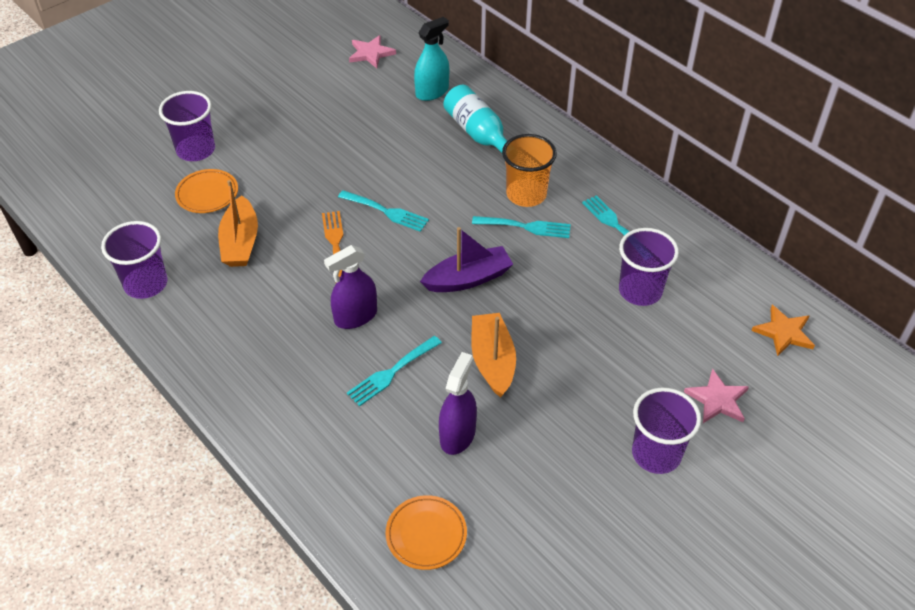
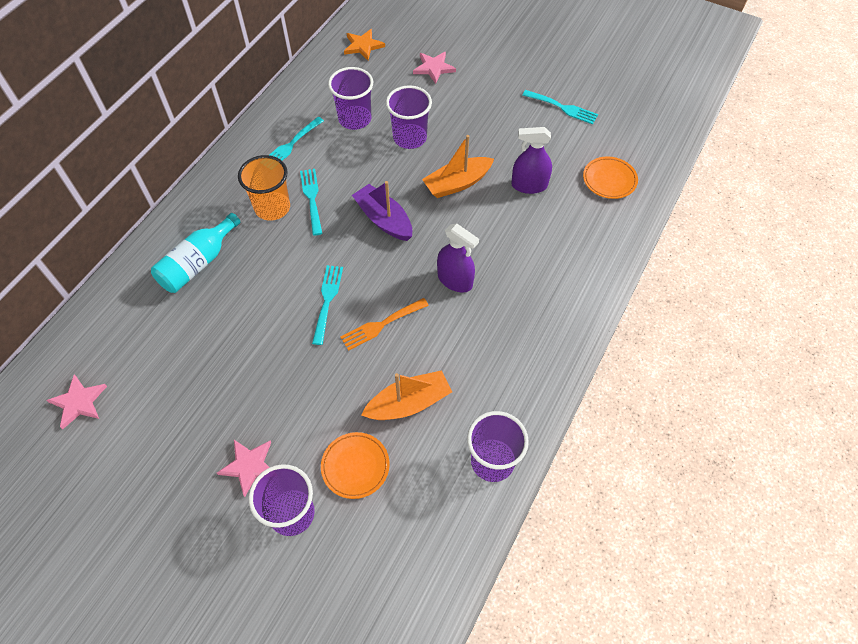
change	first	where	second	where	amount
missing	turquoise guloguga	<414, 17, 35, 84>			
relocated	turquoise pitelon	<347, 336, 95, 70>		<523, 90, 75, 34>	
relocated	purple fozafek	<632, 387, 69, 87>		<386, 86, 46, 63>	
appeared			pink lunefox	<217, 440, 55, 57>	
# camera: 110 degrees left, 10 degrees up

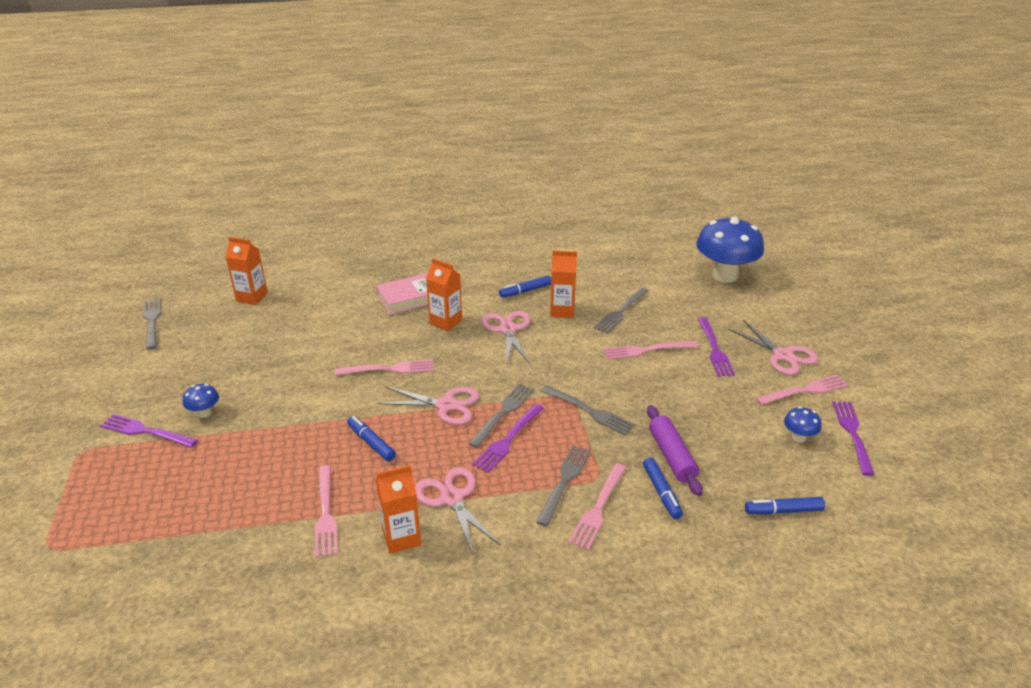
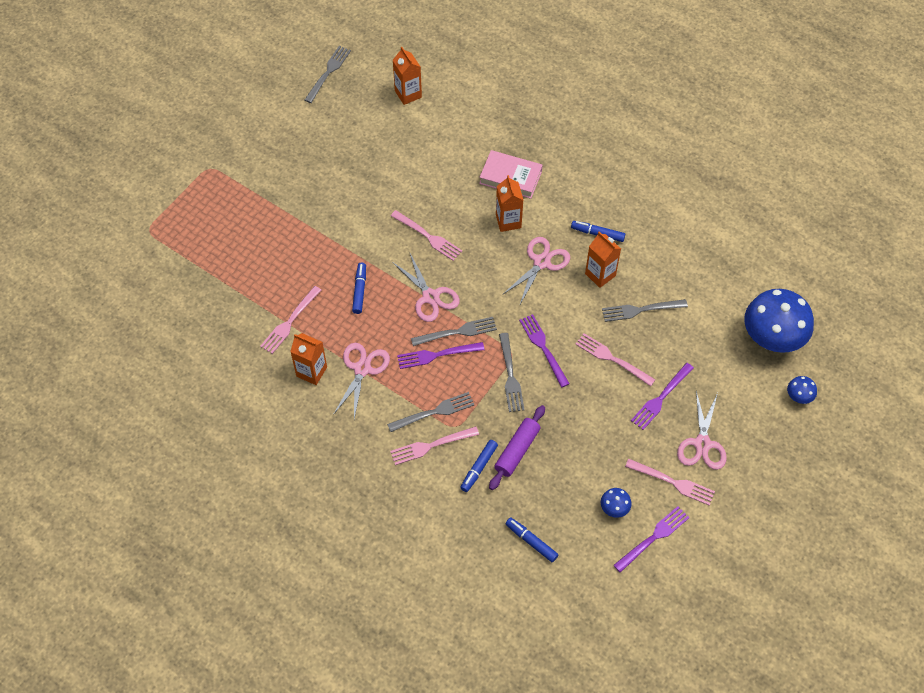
change	first	where	second	where	amount
relocated	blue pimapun	<183, 384, 36, 34>		<787, 376, 30, 28>	
relocated	purple pitelon	<100, 414, 98, 34>		<519, 314, 51, 73>	
# camera: 45 degrees right, 25 degrees up

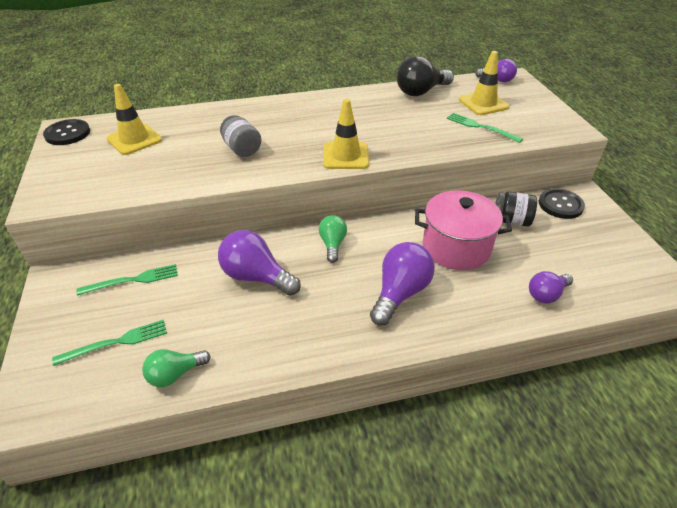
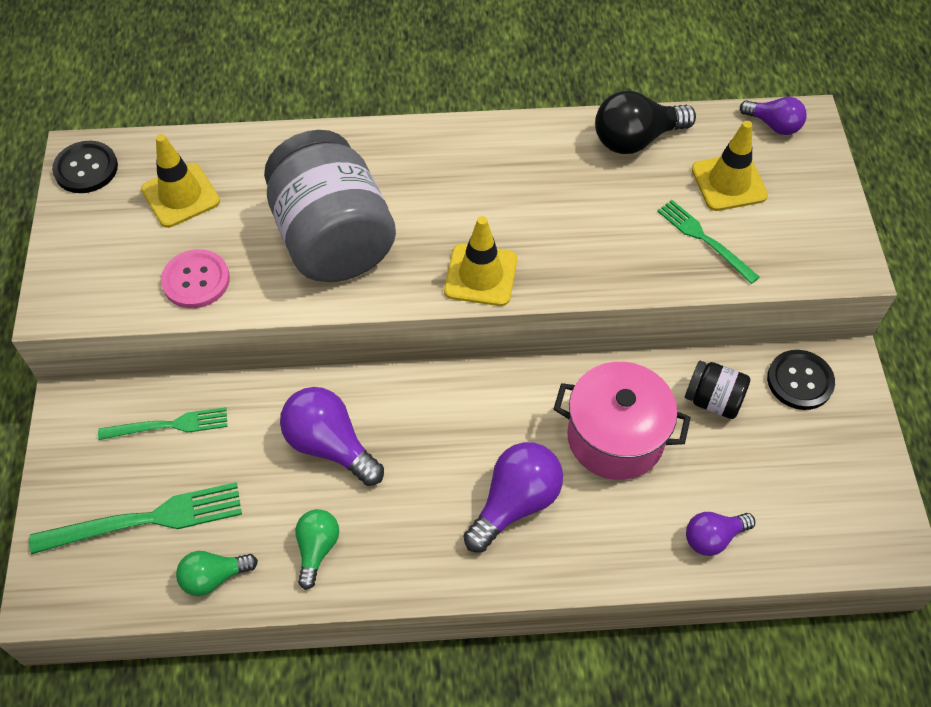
change	first	where	second	where	amount
size	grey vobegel	<220, 115, 41, 42>		<264, 130, 132, 152>	x2.24
relocated	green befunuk	<319, 215, 28, 48>		<295, 509, 44, 81>	
size	green pitelon	<52, 320, 115, 46>		<29, 482, 213, 72>	x1.55
appeared			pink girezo	<161, 249, 69, 59>	
# camera: 10 degrees right, 15 degrees up

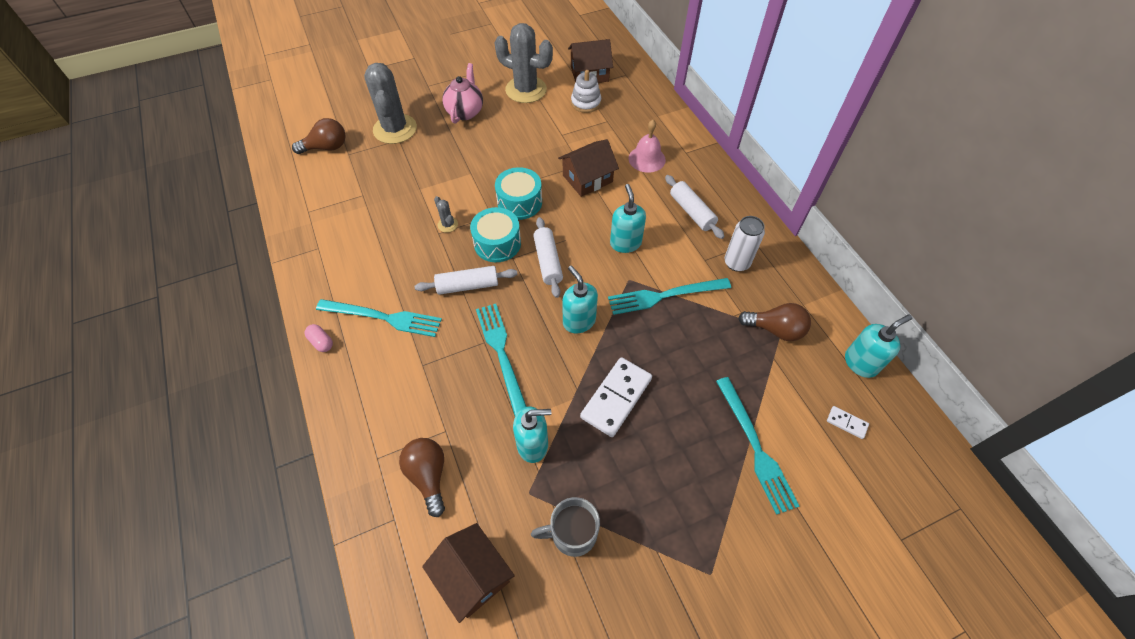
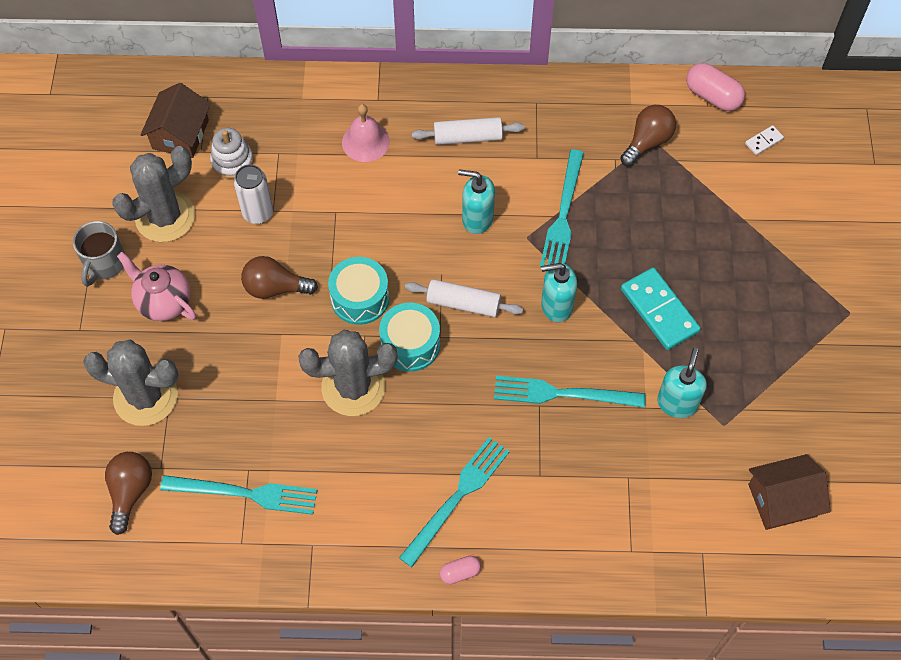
change	first	where	second	where	amount
missing	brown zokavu	<558, 139, 61, 58>			
size	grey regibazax	<434, 196, 24, 37>		<298, 330, 100, 86>	x2.41
relocated	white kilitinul	<724, 216, 41, 56>		<234, 164, 39, 60>	
missing	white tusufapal	<414, 266, 104, 29>			
exchanged	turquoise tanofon	<845, 315, 67, 63>	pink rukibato	<686, 63, 59, 48>	
colour	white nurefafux	<580, 357, 72, 80>	turquoise nurefafux	<621, 268, 80, 82>	
relocated	turquoise pitelon	<716, 377, 83, 138>		<160, 475, 157, 40>	
relocated	brown befunuk	<399, 438, 46, 79>		<241, 256, 77, 43>	
relocated	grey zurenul	<531, 497, 69, 60>		<73, 221, 52, 66>	
# camera: 65 degrees left, 5 degrees up

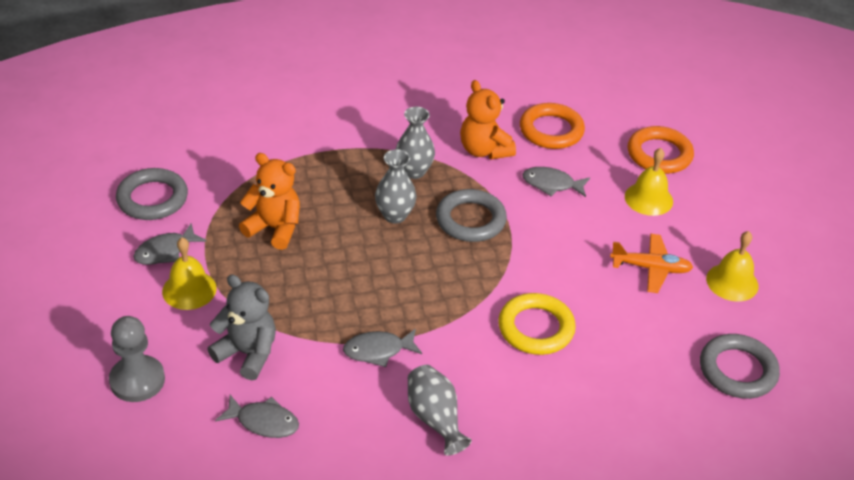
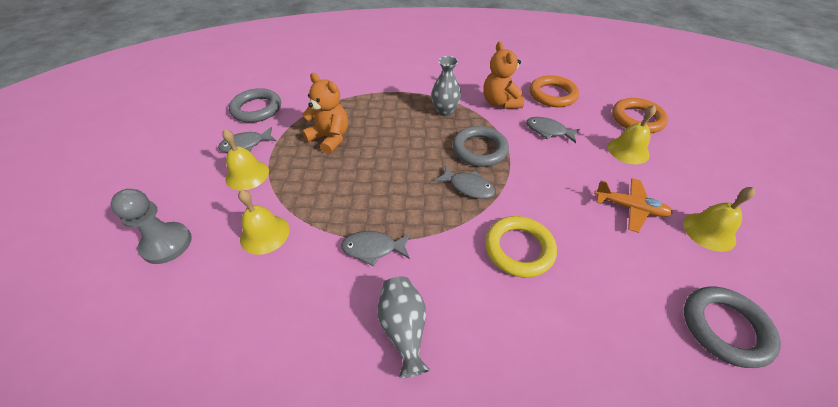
change	first	where	second	where	amount
missing	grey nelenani	<375, 149, 41, 74>			
exchanged	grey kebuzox	<207, 274, 69, 106>	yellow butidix	<238, 190, 51, 65>	
relocated	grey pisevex	<215, 395, 84, 43>		<434, 166, 61, 33>	
# camera: 15 degrees right, 5 degrees up

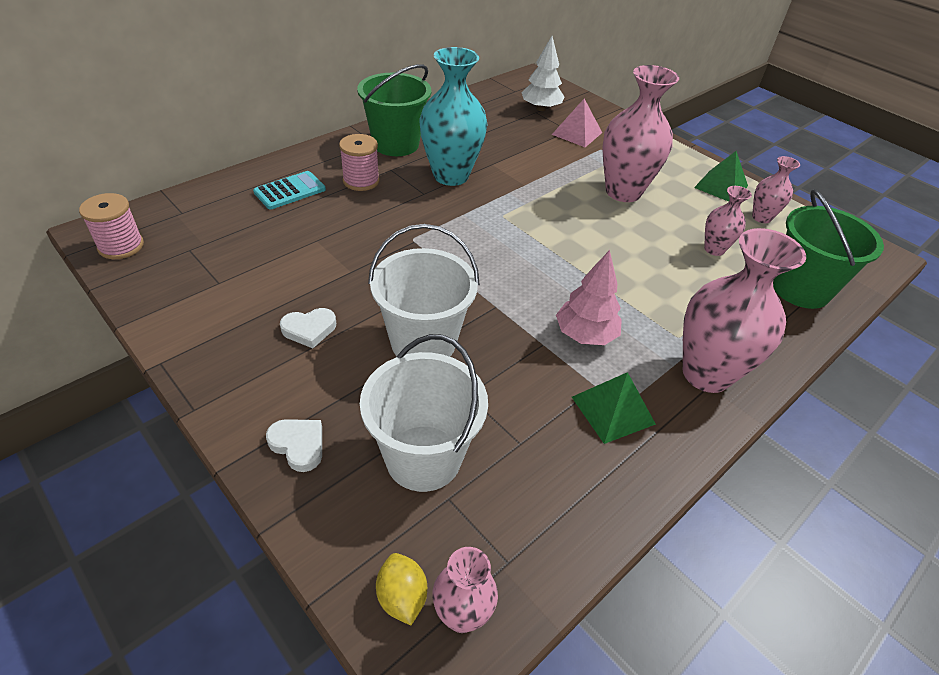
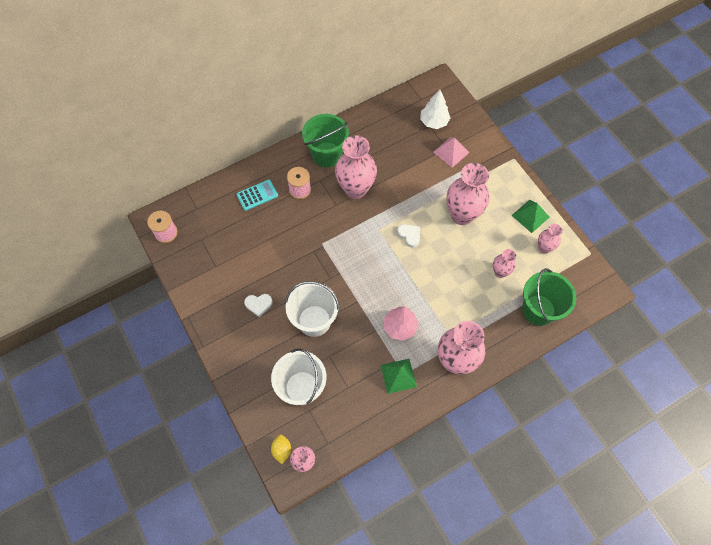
change	first	where	second	where	amount
colour	turquoise nelenani	<419, 47, 69, 139>	pink nelenani	<335, 135, 42, 64>	
relocated	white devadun	<266, 419, 56, 53>		<397, 224, 23, 24>	
# camera: 15 degrees right, 20 degrees up

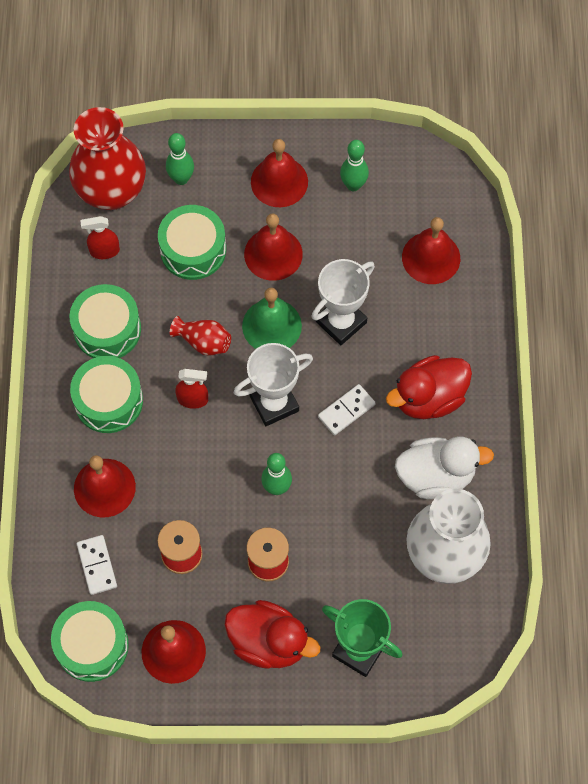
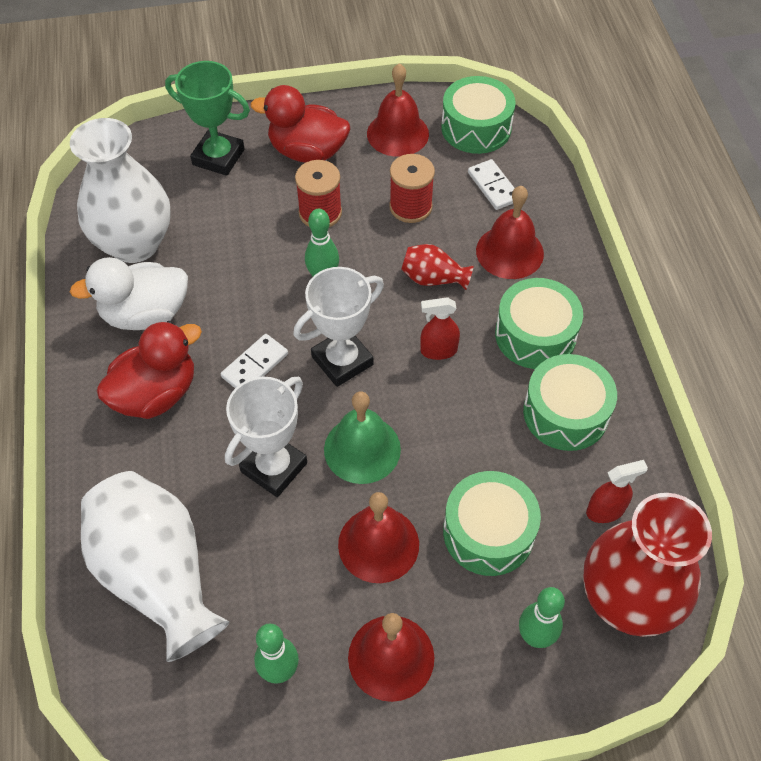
change	first	where	second	where	amount
exchanged	red butidix	<402, 217, 58, 67>	white nelenani	<81, 471, 149, 191>	
relocated	red nelenani	<170, 316, 61, 40>		<401, 244, 73, 46>	
# camera: 170 degrees right, 10 degrees down

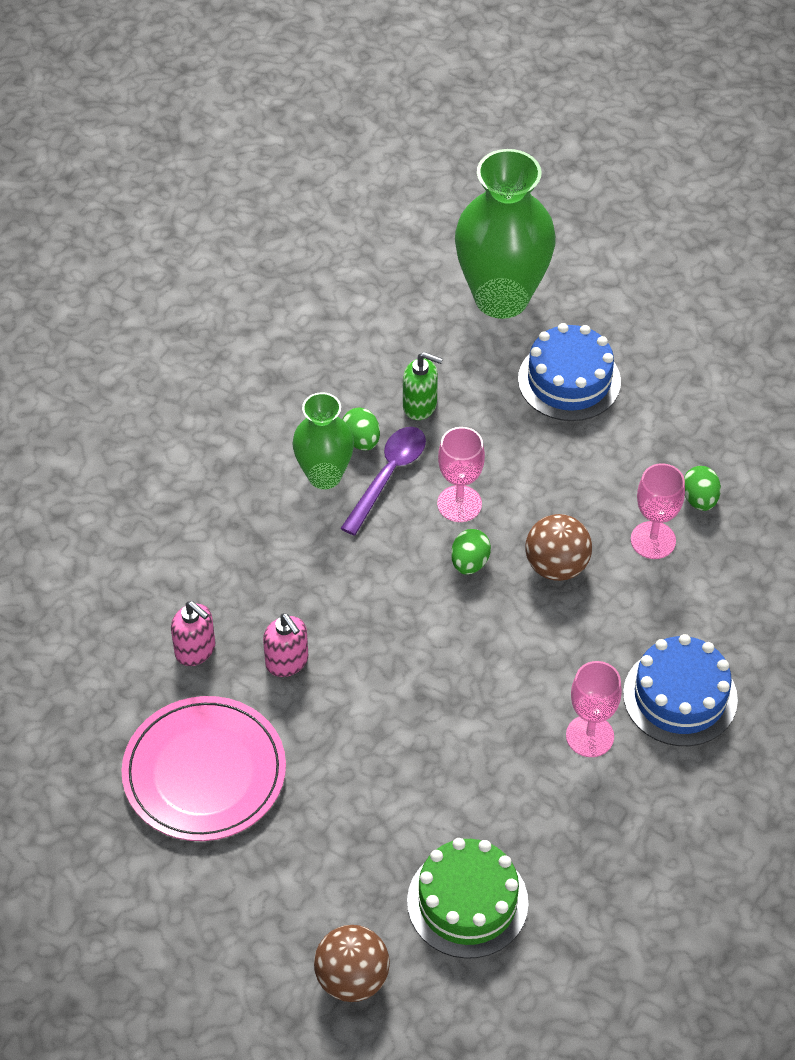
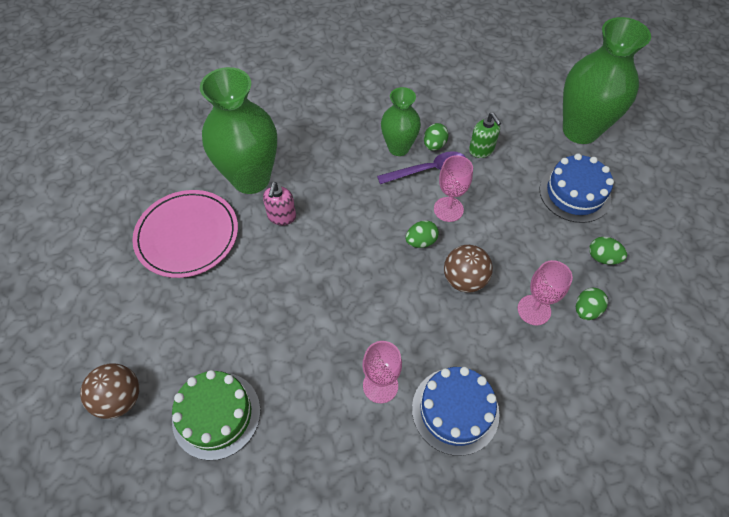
change	first	where	second	where	amount
exchanged	pink tanofon	<171, 601, 44, 65>	green nelenani	<200, 67, 77, 127>	
appeared			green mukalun	<589, 237, 38, 27>	
# camera: 45 degrees right, 5 degrees up

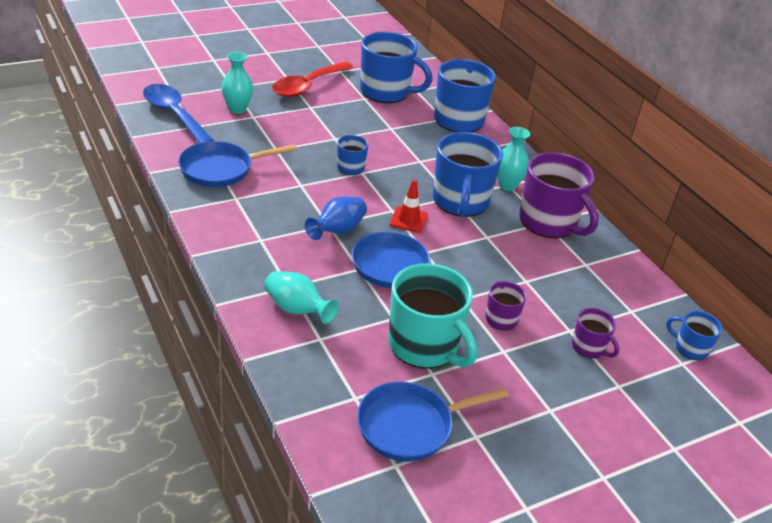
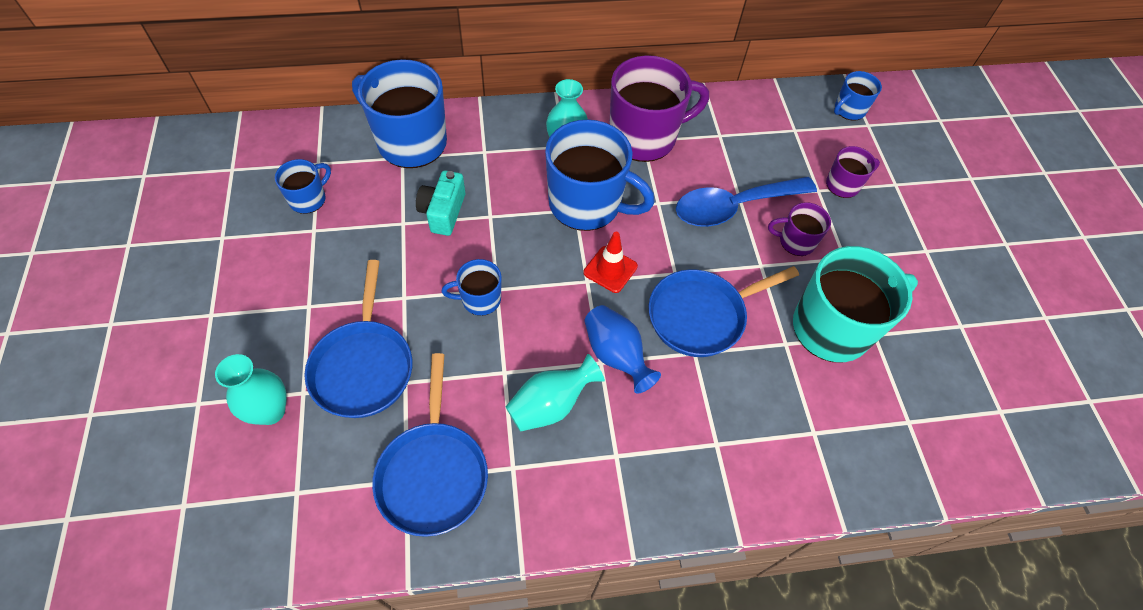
change	first	where	second	where	amount
size	blue zurenul	<360, 32, 73, 71>		<275, 159, 56, 55>	x0.50
missing	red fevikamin	<272, 62, 82, 35>			
relocated	blue fevikamin	<143, 84, 71, 59>		<676, 177, 141, 50>	
relocated	turquoise nelenani	<264, 271, 74, 53>		<506, 354, 99, 78>	
relocated	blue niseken	<357, 382, 152, 80>		<304, 260, 109, 158>	
appeared			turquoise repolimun	<416, 170, 49, 66>	
# camera: 70 degrees left, 20 degrees up

